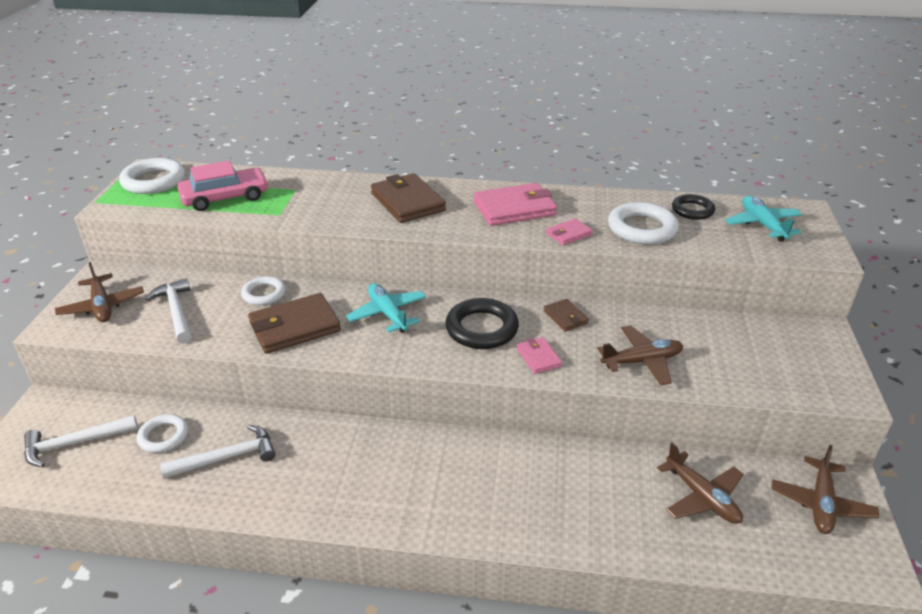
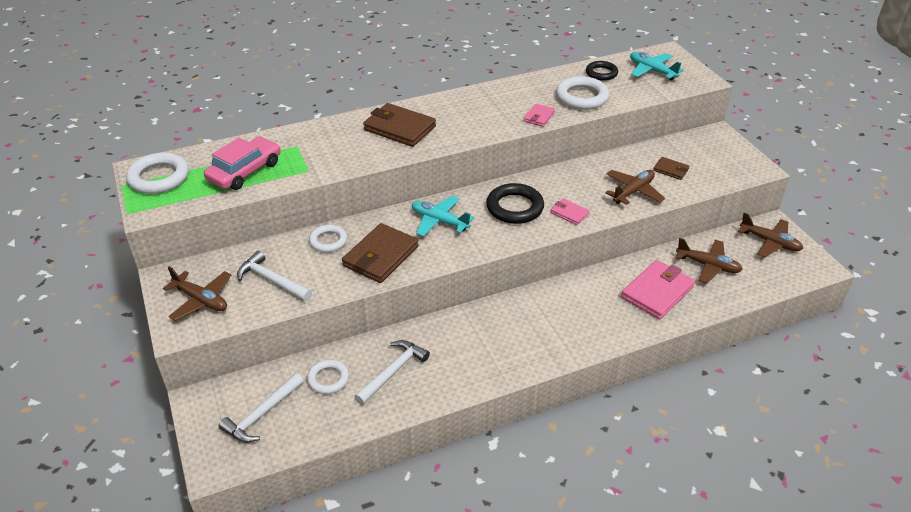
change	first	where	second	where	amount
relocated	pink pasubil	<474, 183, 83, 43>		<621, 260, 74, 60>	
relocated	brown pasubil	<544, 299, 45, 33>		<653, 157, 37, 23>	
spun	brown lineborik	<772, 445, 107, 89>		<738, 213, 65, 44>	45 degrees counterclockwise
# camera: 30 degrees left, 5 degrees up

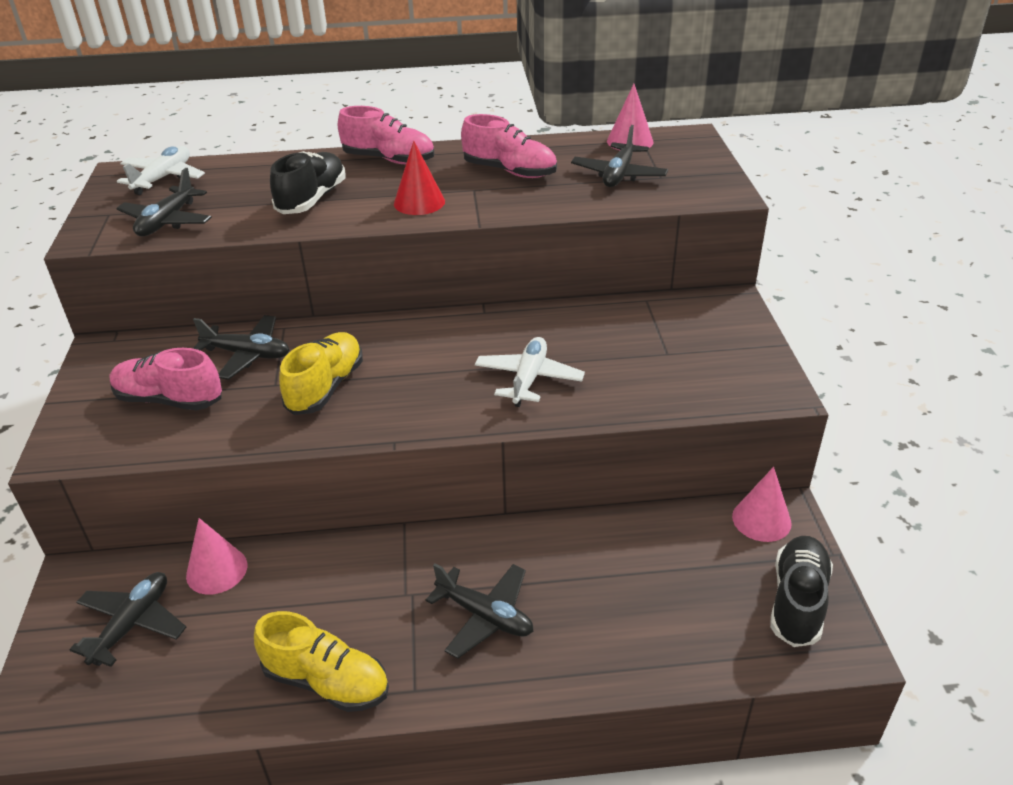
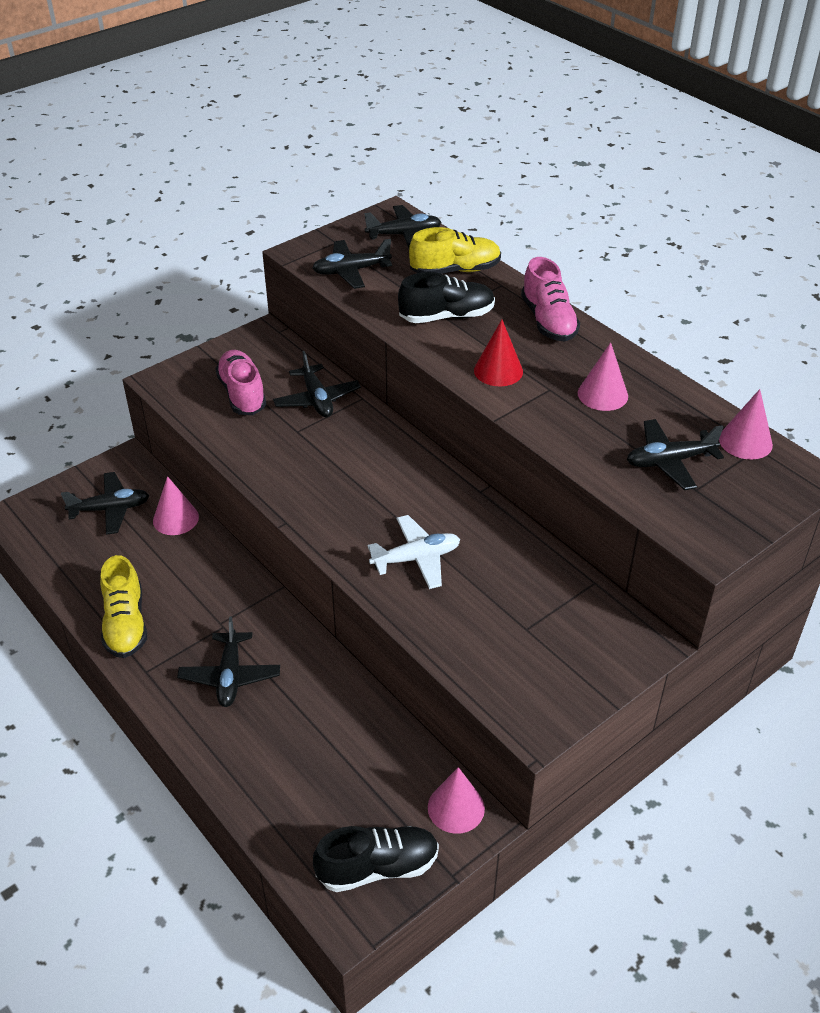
change	first	where	second	where	amount
exchanged	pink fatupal	<461, 114, 96, 64>	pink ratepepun	<578, 342, 50, 69>	
colour	white lineborik	<117, 146, 88, 49>	black lineborik	<364, 205, 77, 43>	
relocated	yellow fatupal	<279, 332, 84, 83>		<409, 227, 92, 47>	
# camera: 55 degrees right, 5 degrees up

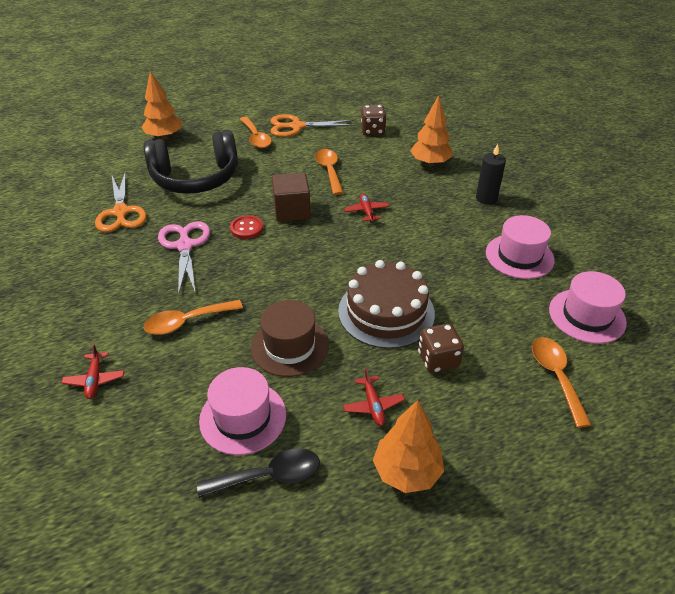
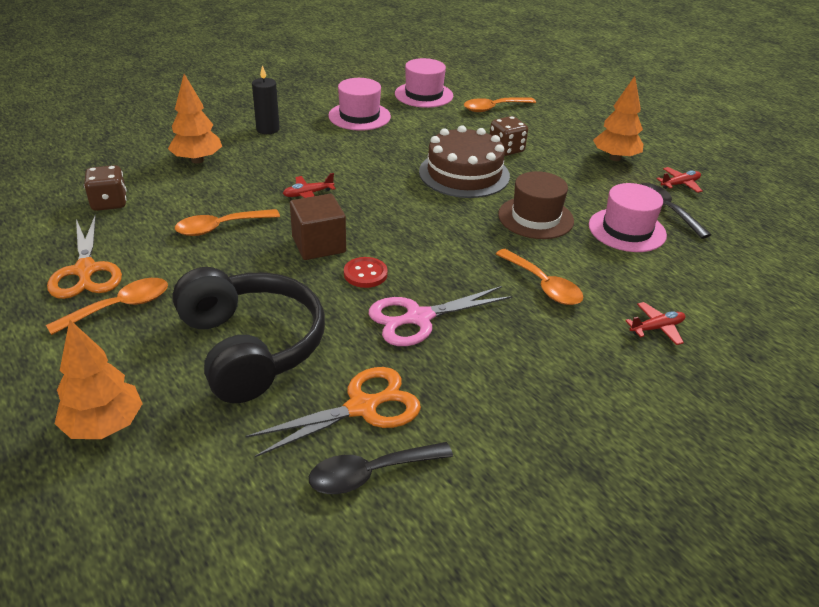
change	first	where	second	where	amount
relocated	red lineborik	<343, 368, 62, 58>		<657, 167, 45, 26>	
appeared			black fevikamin	<309, 442, 144, 52>	
# camera: 105 degrees left, 5 degrees down

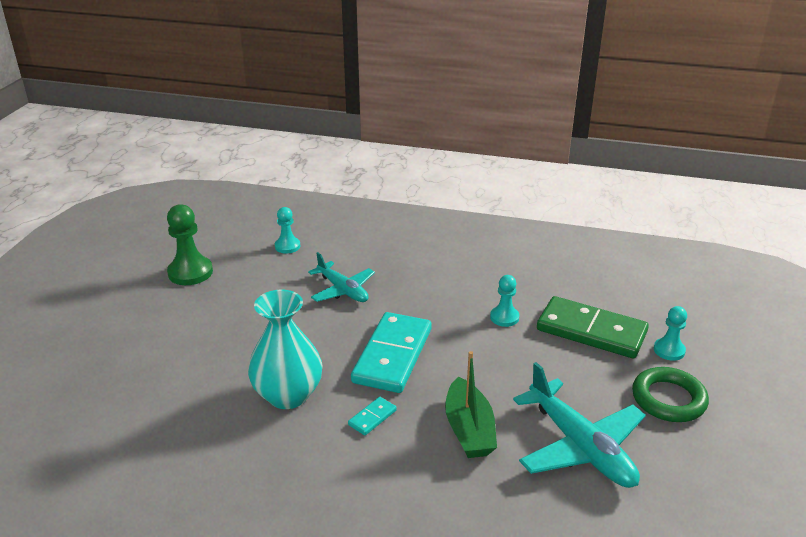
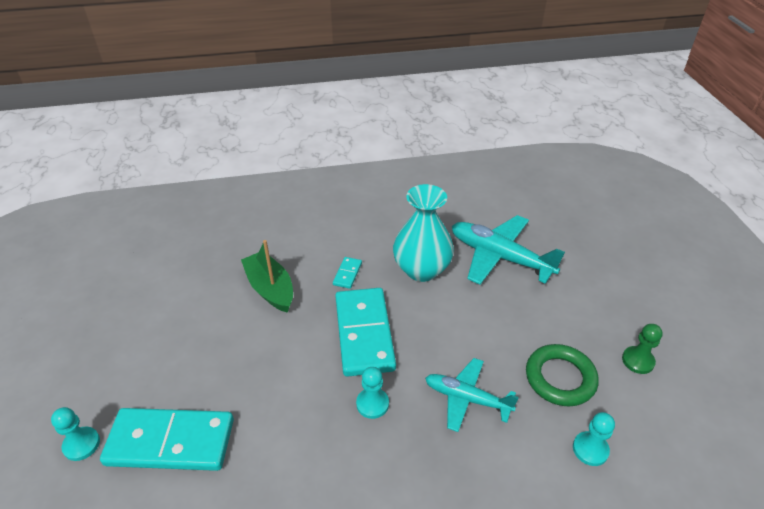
change	first	where	second	where	amount
size	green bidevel	<167, 204, 46, 81>		<622, 324, 41, 50>	x0.61
relocated	turquoise bidevel	<490, 275, 29, 52>		<356, 367, 33, 52>	
colour	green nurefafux	<537, 296, 112, 63>	turquoise nurefafux	<100, 408, 134, 63>	
relocated	turquoise lineborik	<513, 362, 133, 126>		<452, 215, 113, 70>	
relocated	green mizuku	<632, 367, 77, 55>		<526, 344, 73, 62>	
# camera: 155 degrees right, 10 degrees up

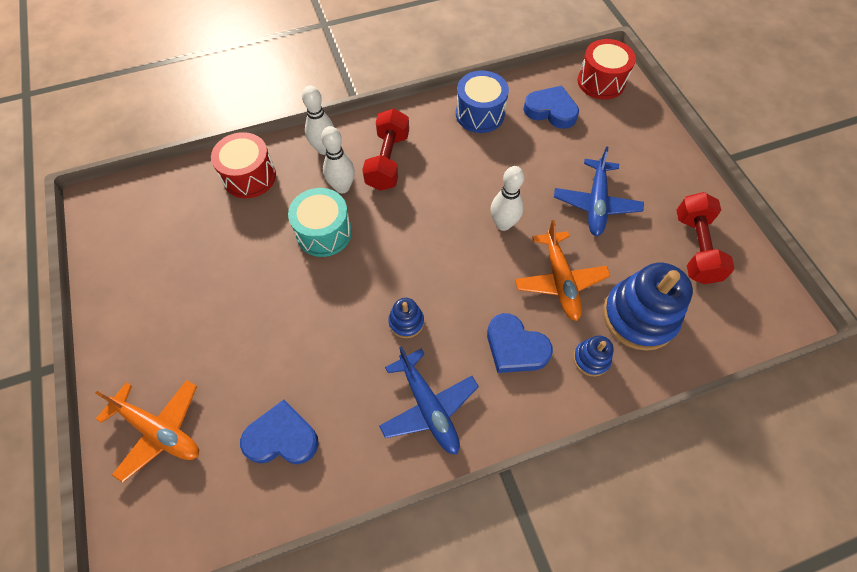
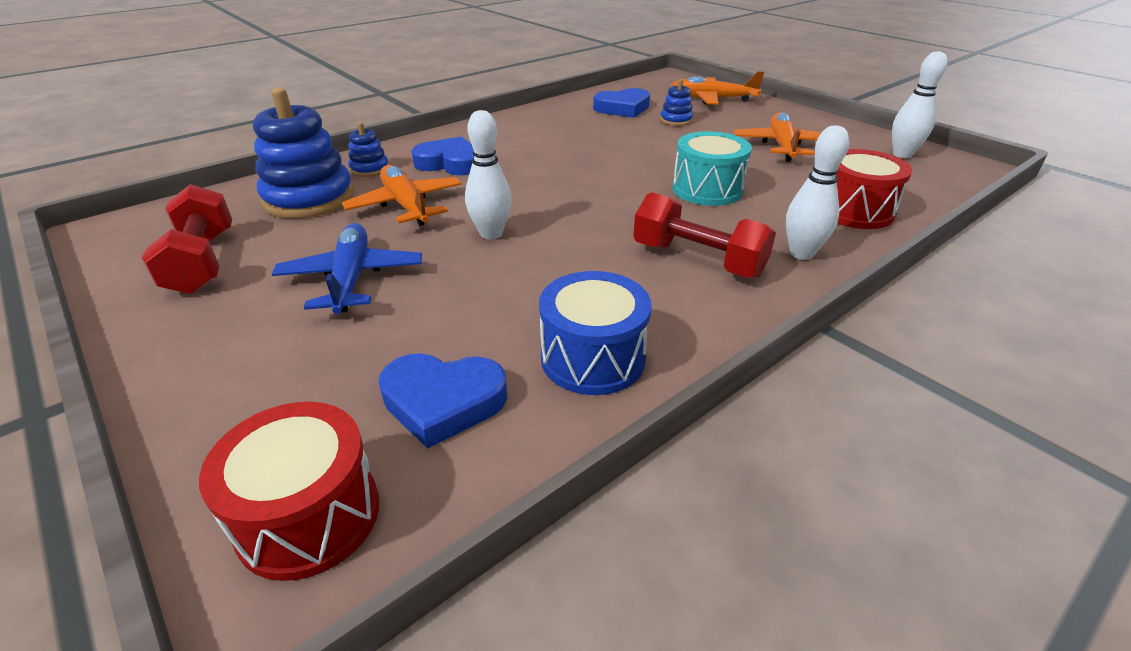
change	first	where	second	where	amount
spun	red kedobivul	<362, 108, 47, 83>		<633, 192, 143, 86>	45 degrees counterclockwise
relocated	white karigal	<321, 126, 34, 67>		<892, 51, 55, 107>	
relocated	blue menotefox	<388, 298, 36, 40>		<660, 79, 33, 47>	
missing	blue lineborik	<379, 346, 100, 109>			
appeared			orange lineborik	<733, 112, 89, 50>	
# camera: 160 degrees right, 25 degrees down

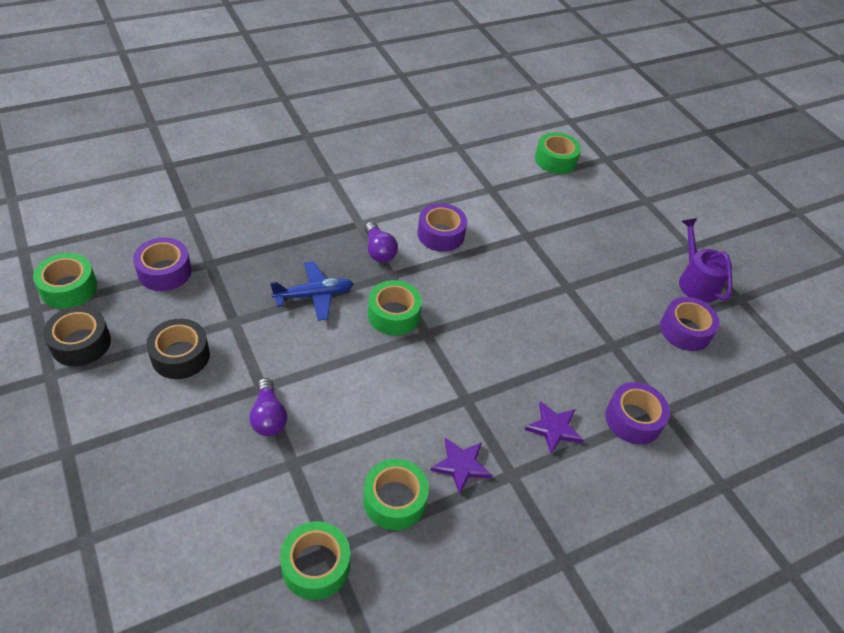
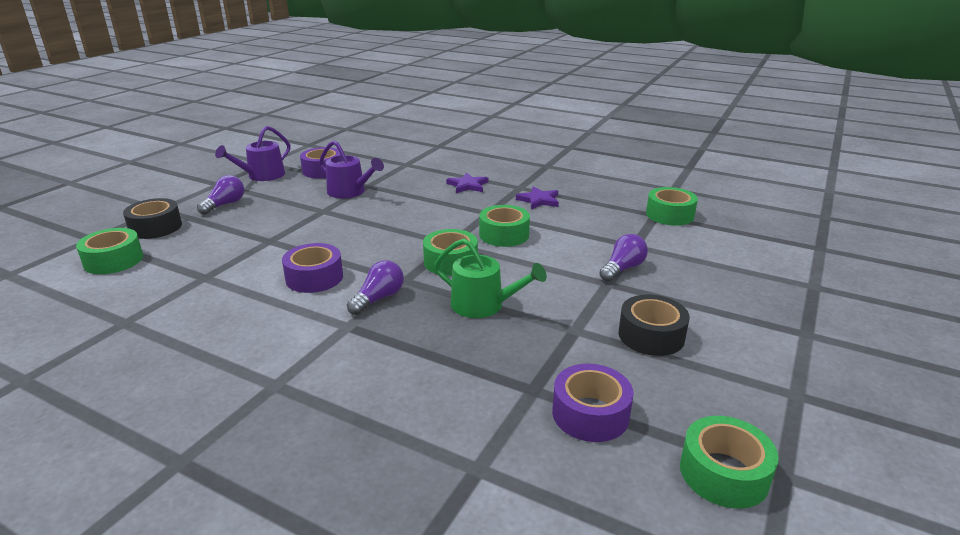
change	first	where	second	where	amount
exchanged	blue lineborik	<270, 261, 84, 60>	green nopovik	<434, 239, 113, 79>	
relocated	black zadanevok	<43, 306, 68, 60>		<123, 198, 59, 41>	
missing	purple zadanevok	<605, 382, 65, 63>			
relocated	green zadanevok	<363, 459, 66, 71>		<479, 205, 51, 42>	
appeared			purple nopovik	<319, 141, 65, 57>	
appeared			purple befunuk	<197, 175, 47, 40>	
# camera: 120 degrees left, 20 degrees down

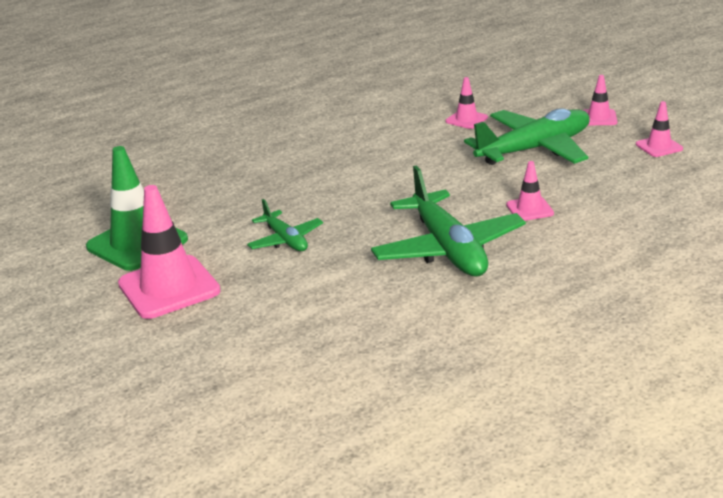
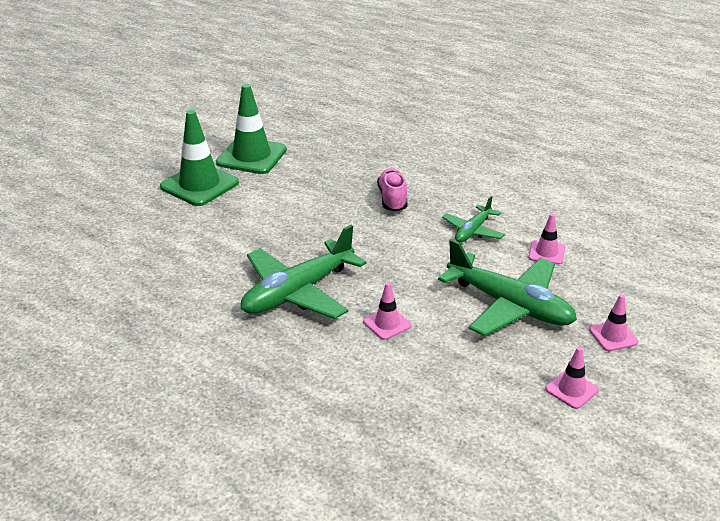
change	first	where	second	where	amount
colour	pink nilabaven	<118, 185, 103, 134>	green nilabaven	<160, 110, 79, 96>	
relocated	green lineborik	<247, 199, 76, 52>		<442, 196, 63, 46>	
appeared			pink fatupal	<377, 168, 31, 44>	
# camera: 65 degrees right, 5 degrees up

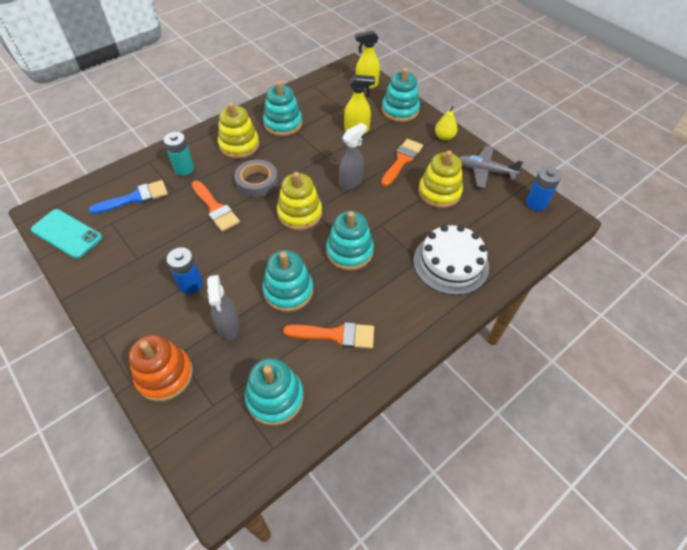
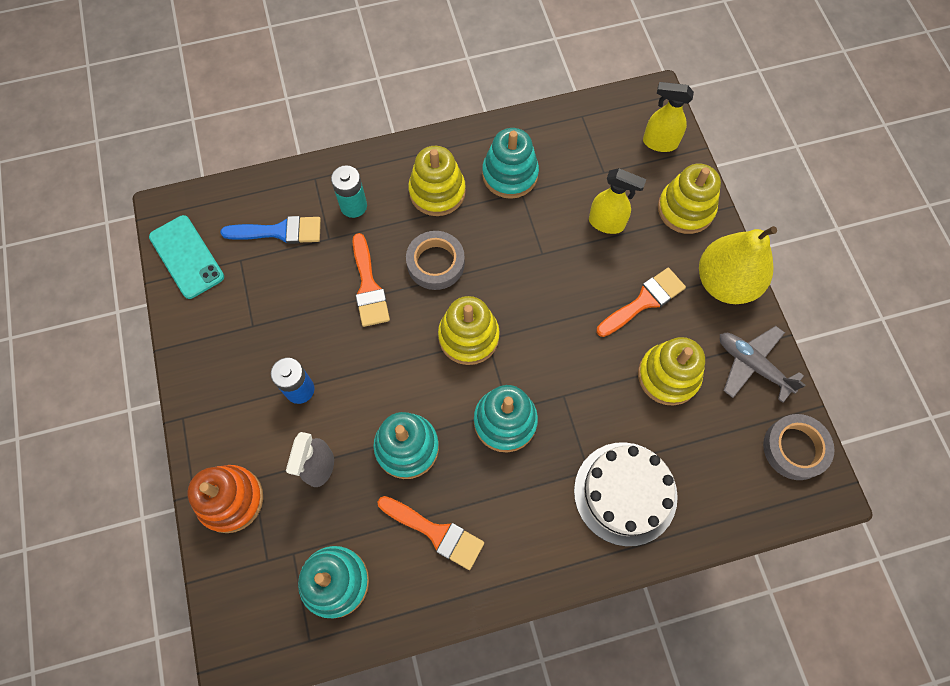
change	first	where	second	where	amount
colour	turquoise menotefox	<382, 68, 38, 54>	yellow menotefox	<658, 164, 63, 70>	
size	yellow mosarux	<435, 106, 23, 35>		<699, 226, 78, 78>	x2.08
missing	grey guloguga	<339, 123, 28, 67>			
exchanged	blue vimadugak	<526, 167, 35, 44>	grey zadanevok	<763, 414, 72, 66>	
# camera: 25 degrees right, 15 degrees up

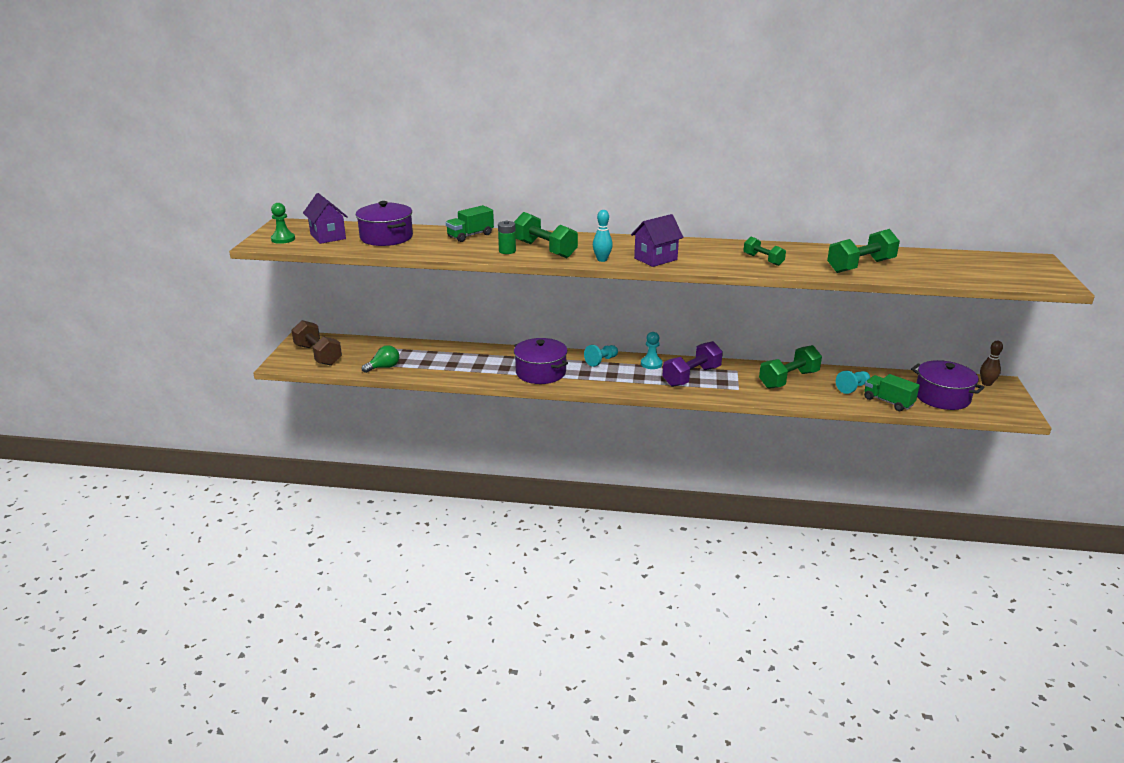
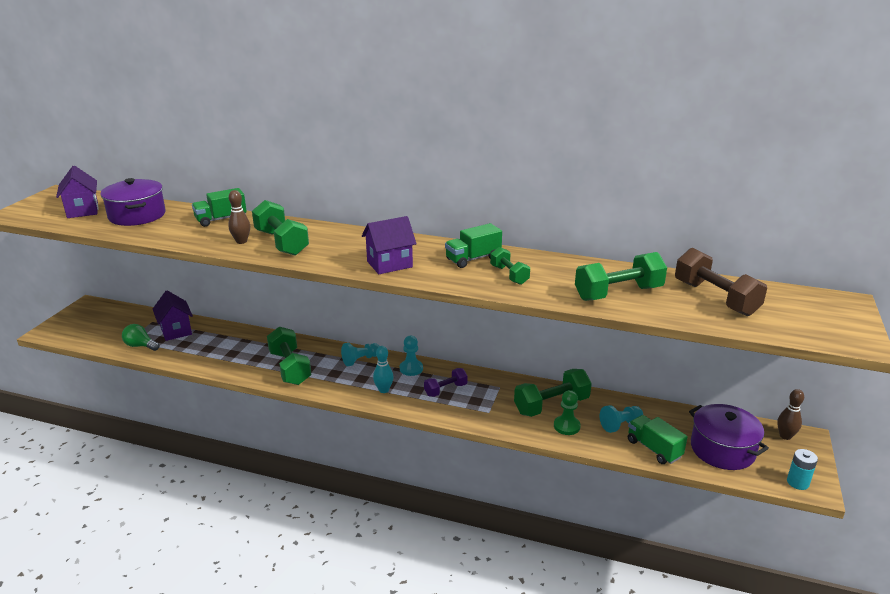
change	first	where	second	where	amount
relocated	green bidevel	<271, 203, 24, 41>		<554, 390, 27, 45>	
relocated	turquoise karigal	<593, 210, 20, 52>		<373, 346, 20, 47>	
exchanged	green vimadugak	<498, 221, 18, 33>	brown karigal	<228, 190, 22, 54>	
relocated	brown kedobivul	<291, 320, 51, 46>		<675, 248, 92, 68>	
exchanged	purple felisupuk	<514, 338, 54, 46>	green kedobivul	<267, 327, 44, 58>	
size	purple kedobivul	<662, 341, 61, 46>		<424, 368, 43, 29>	x0.59
spun	green befunuk	<362, 345, 37, 28>		<122, 324, 37, 27>	135 degrees counterclockwise
appeared			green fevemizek	<445, 223, 57, 45>	
appeared			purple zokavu	<153, 290, 40, 51>	
appeared			turquoise vimadugak	<787, 449, 31, 41>	
# camera: 10 degrees right, 0 degrees up

